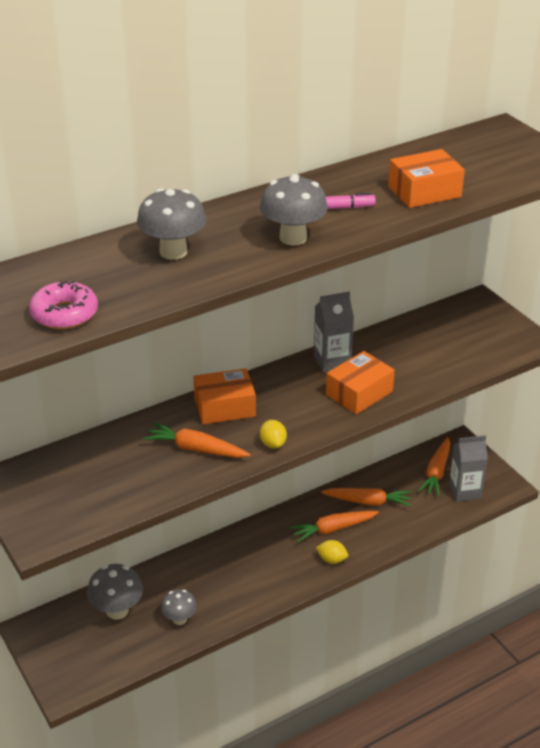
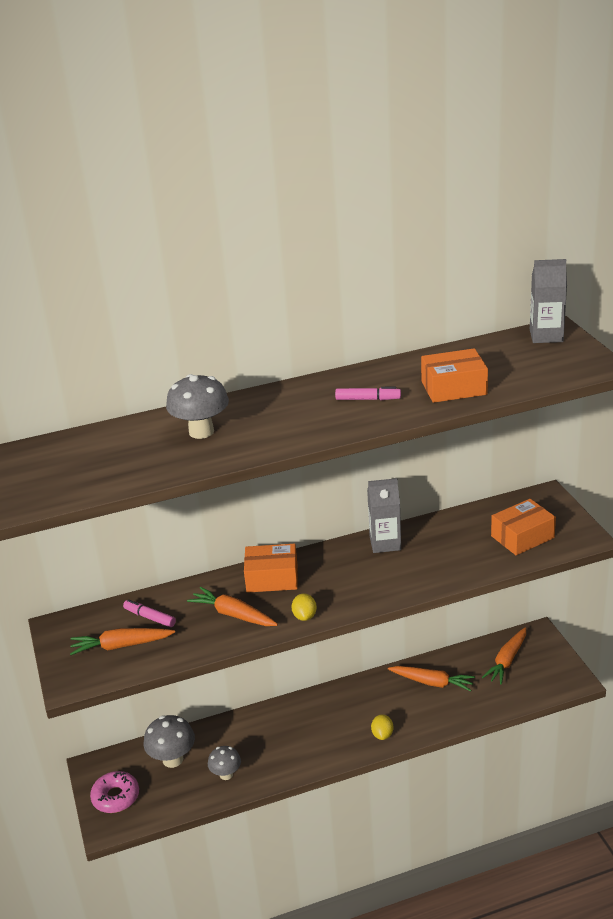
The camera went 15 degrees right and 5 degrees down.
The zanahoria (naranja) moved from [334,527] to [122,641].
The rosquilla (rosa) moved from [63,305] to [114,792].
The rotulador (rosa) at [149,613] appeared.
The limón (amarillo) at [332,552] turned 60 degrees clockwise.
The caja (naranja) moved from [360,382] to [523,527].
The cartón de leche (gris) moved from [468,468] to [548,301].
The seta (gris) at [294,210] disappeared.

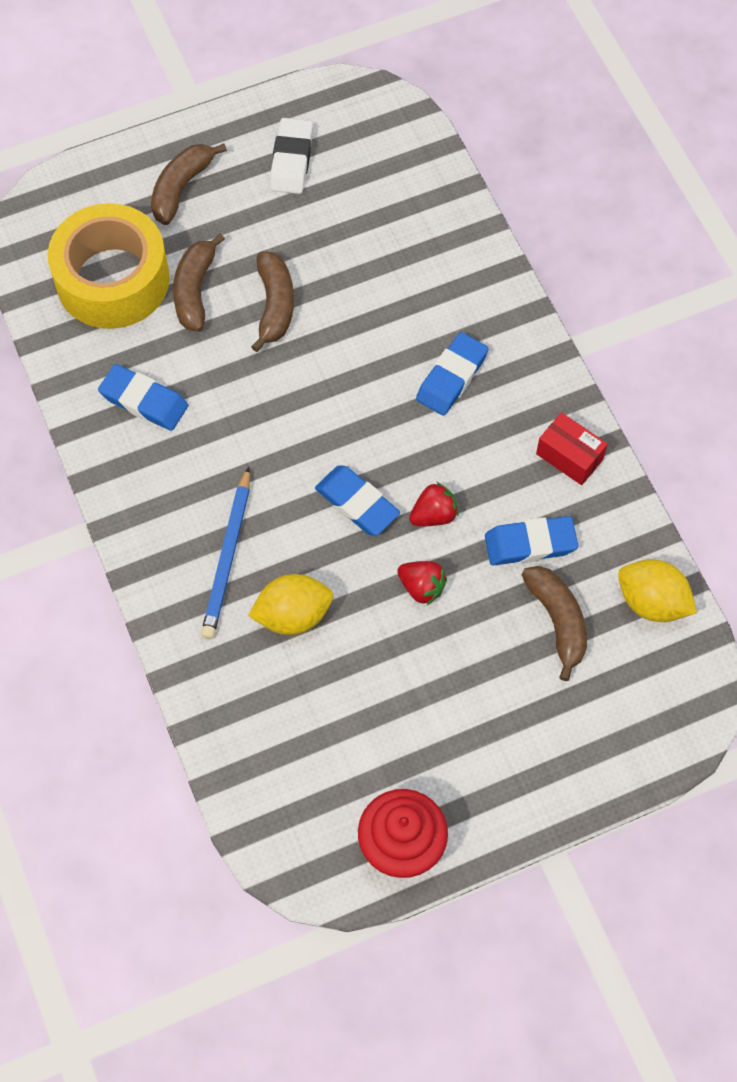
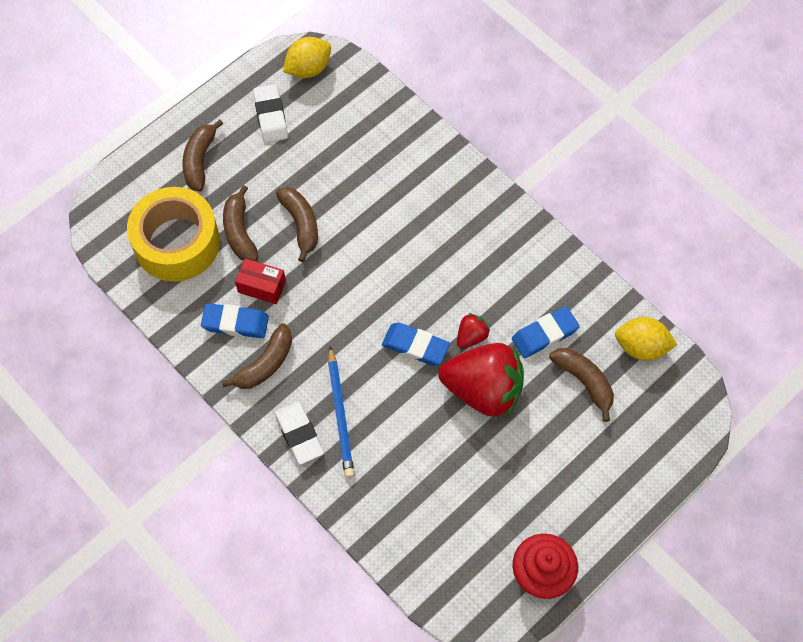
The camera went 20 degrees left and 0 degrees up.
The plátano (marrón) at [257,356] appeared.
The caja (rojo) moved from [572,448] to [260,281].
The goma de borrar (blanco) at [299,433] appeared.
The limón (amarillo) moved from [290,604] to [307,57].
The fresa (rojo) at [422,583] changed to 2.27 times the size.
The goma de borrar (azul) at [452,374] disappeared.

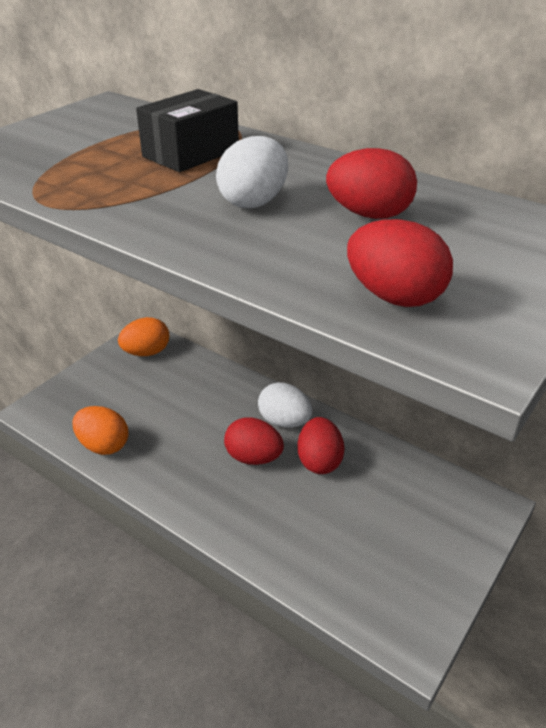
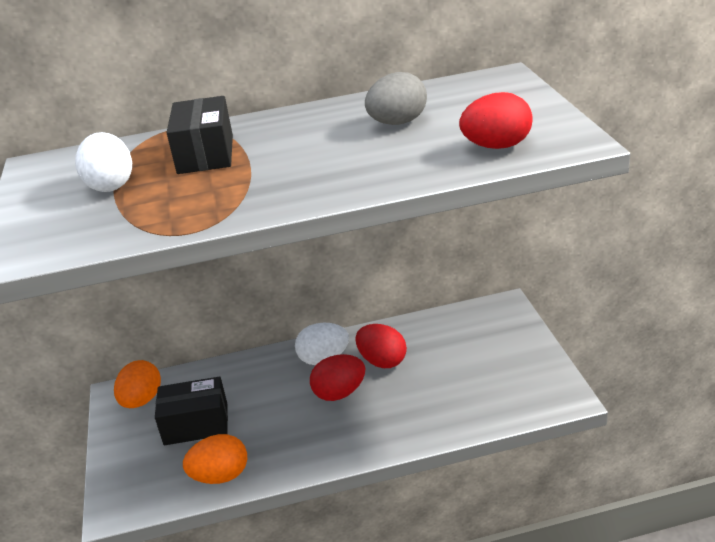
The camera went 45 degrees left and 5 degrees down.
The huevo (blanco) moved from [252,172] to [103,162].
The caja (negro) at [191,410] appeared.
The huevo (rojo) at [371,183] became the huevo (gris) at [396,98].

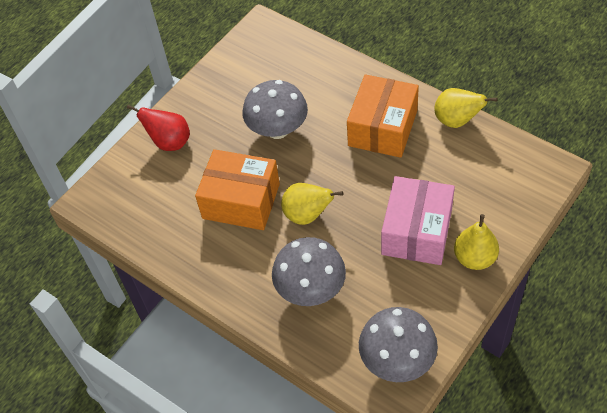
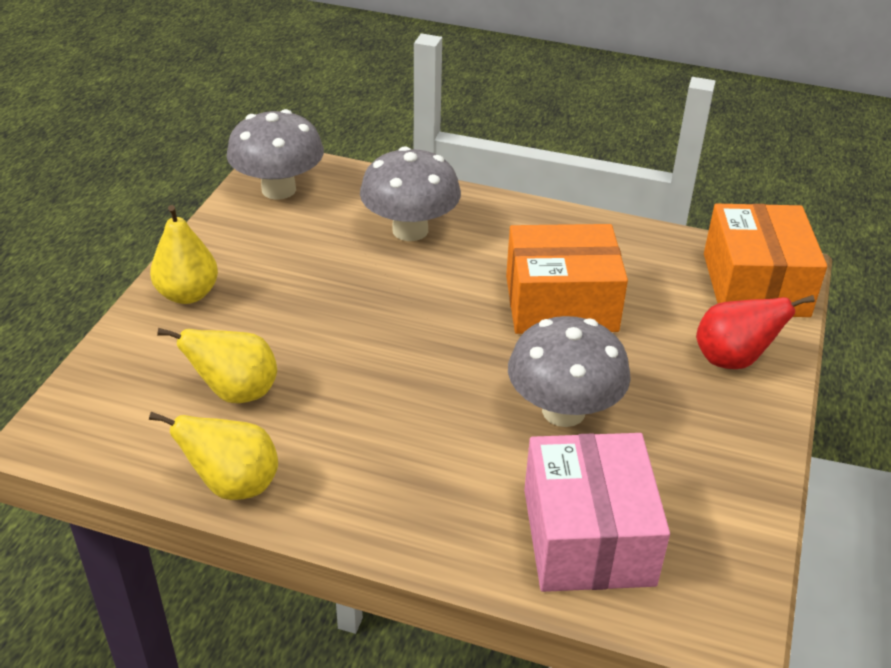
The camera went 155 degrees right and 15 degrees down.
The pera (amarillo) moved from [312,204] to [217,365].
The caja (rosa) moved from [418,220] to [597,512].
The caja (naranja) moved from [383,116] to [765,260].

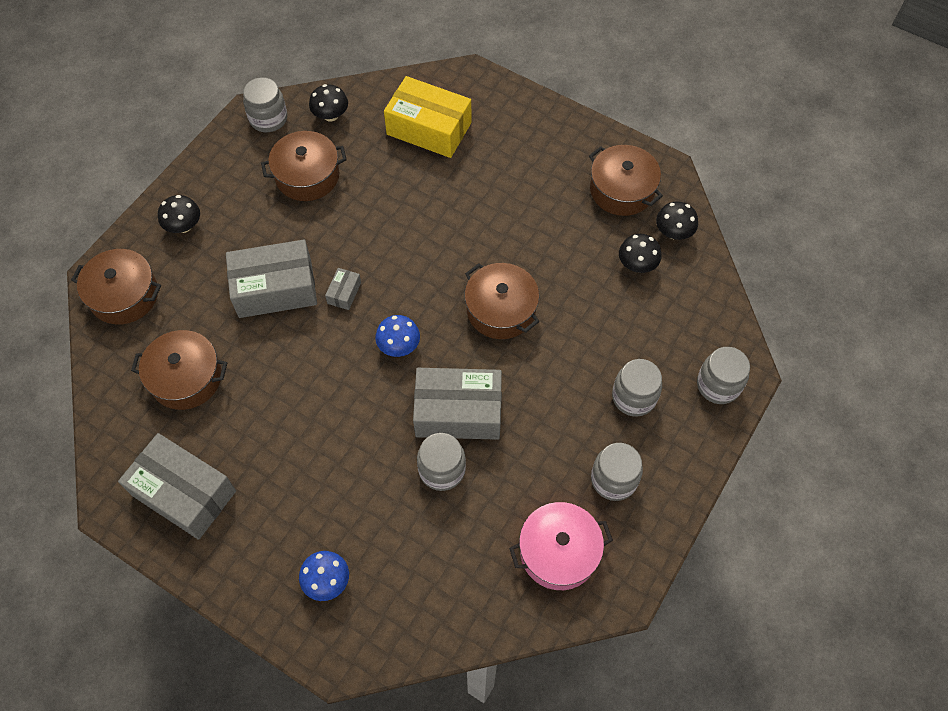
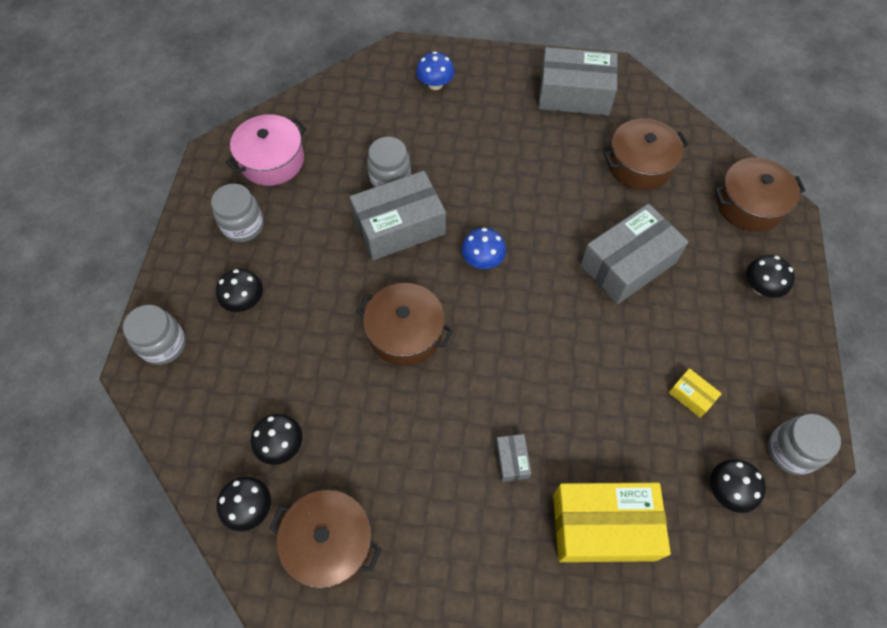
The camera went 155 degrees right and 0 degrees up.
The tarro (gris) at [637,388] was replaced by the seta (negro) at [239,290].
The caja (gris) moved from [343,289] to [513,458].
The olla (marrón) at [304,166] was replaced by the caja (amarillo) at [695,393].

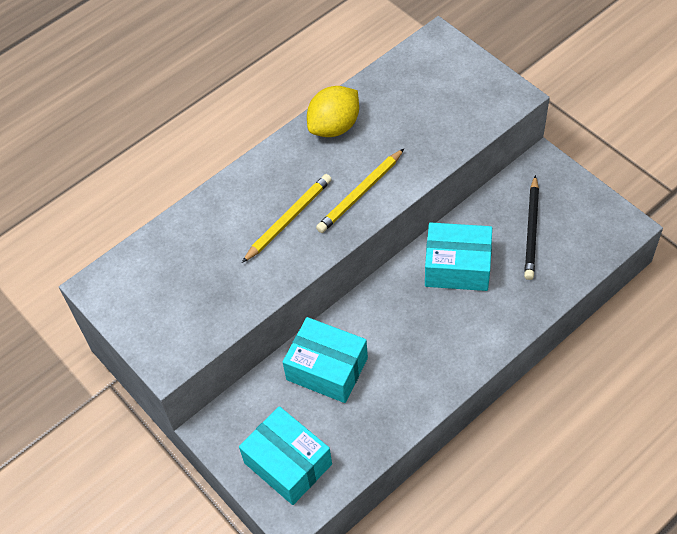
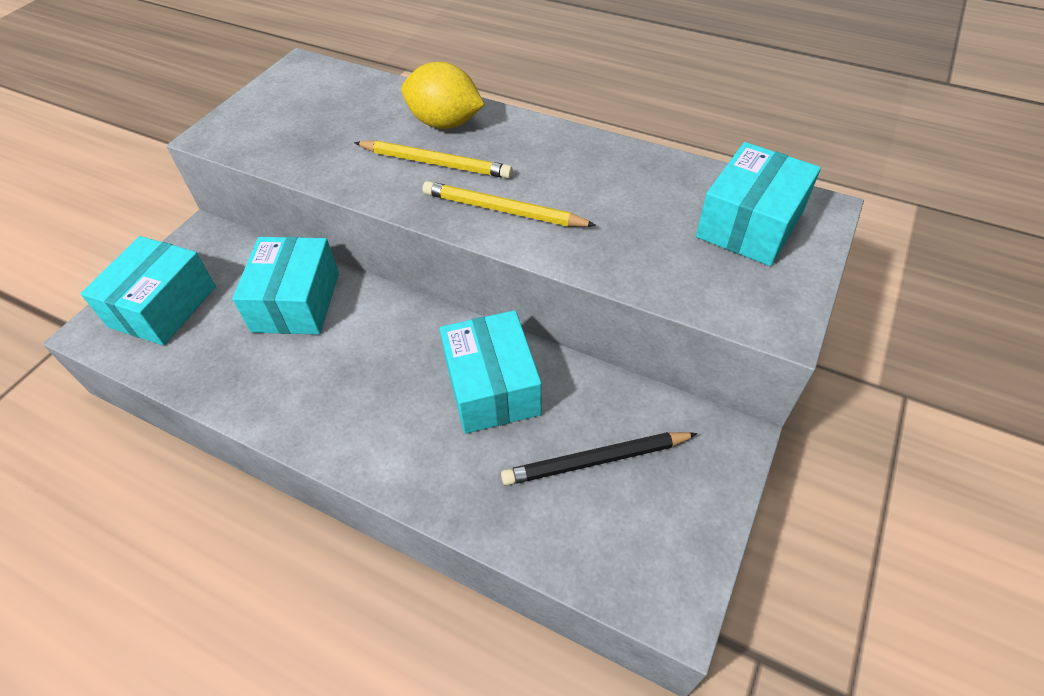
The camera went 65 degrees right and 5 degrees down.
The limón (amarillo) moved from [333,111] to [443,95].
The caja (turquesa) at [758,204] appeared.

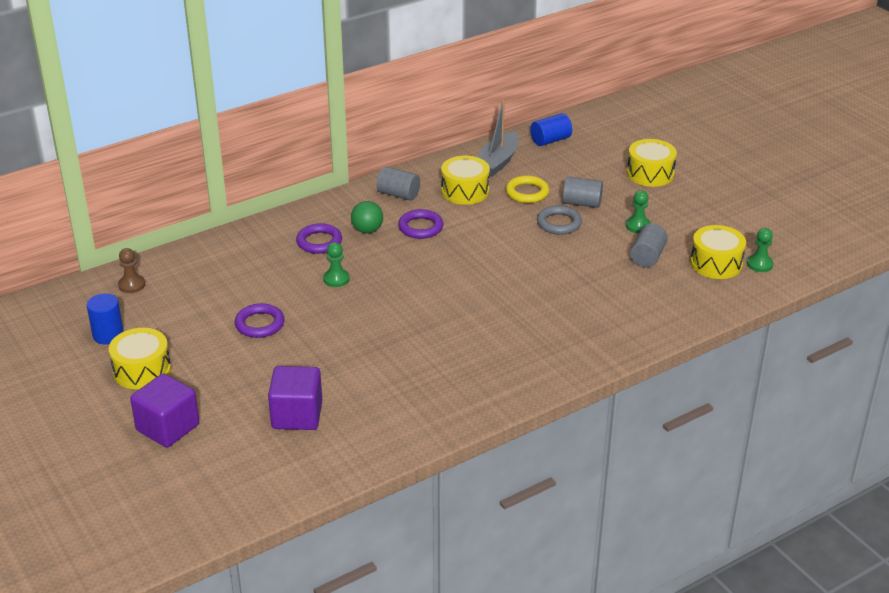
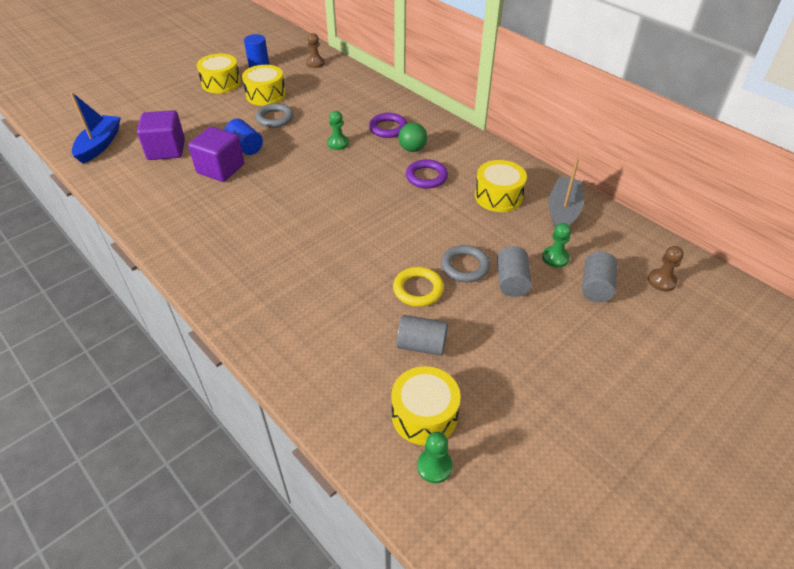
The camera went 80 degrees right and 10 degrees up.
The barco (azul) at [95,128] appeared.
The cubo (morado) moved from [164,410] to [216,154].
The cilindro (azul) moved from [551,129] to [244,137].
The tambor (amarillo) moved from [652,163] to [264,85].
The anillo (morado) at [260,320] became the anillo (gris) at [274,115].
The anillo (amarillo) moved from [527,189] to [418,287].
The peón (verde) moved from [638,211] to [556,245].
The barco (gris) at [498,138] turned 90 degrees clockwise.
The cilindro (gris) moved from [398,183] to [599,277].
The peón (marrón) at [666,268] appeared.

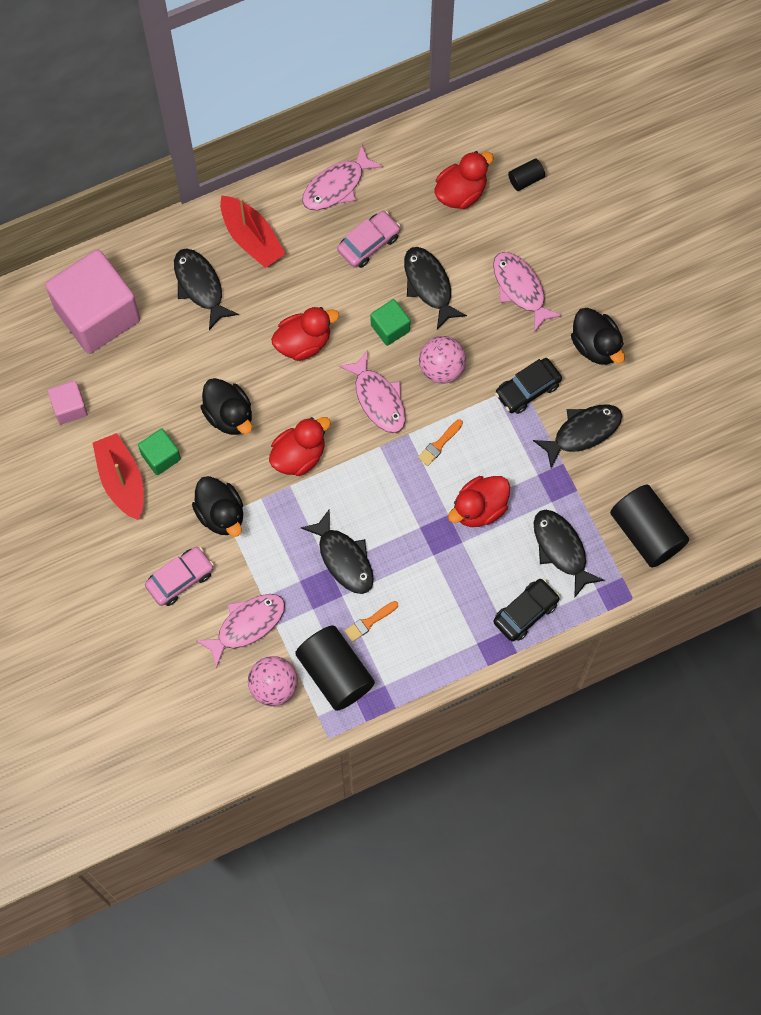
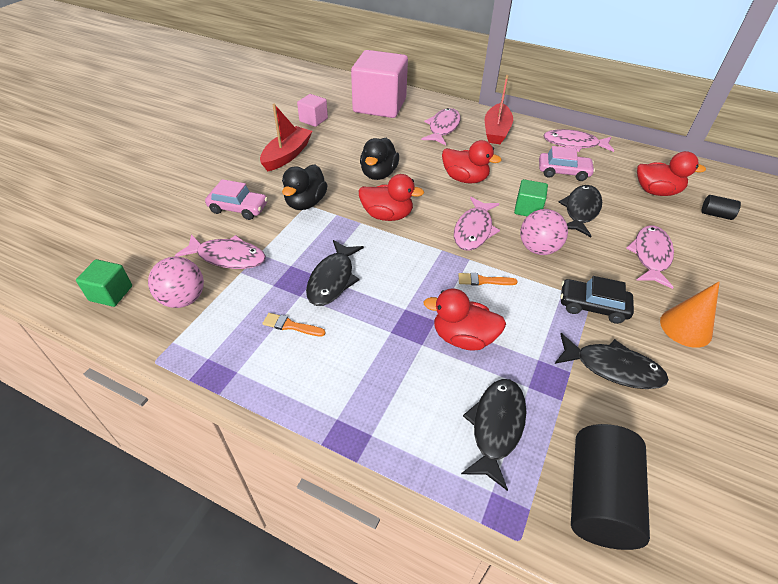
The camera went 50 degrees right and 25 degrees down.
The cubo (verde) moved from [159,451] to [104,283].
The pez (negro) at [206,289] became the pez (rosa) at [441,126].
The pato (negro) at [598,336] was replaced by the cono (naranja) at [690,314].
The cilindro (negro) at [335,668] disappeared.
The coche (negro) at [526,610] disappeared.

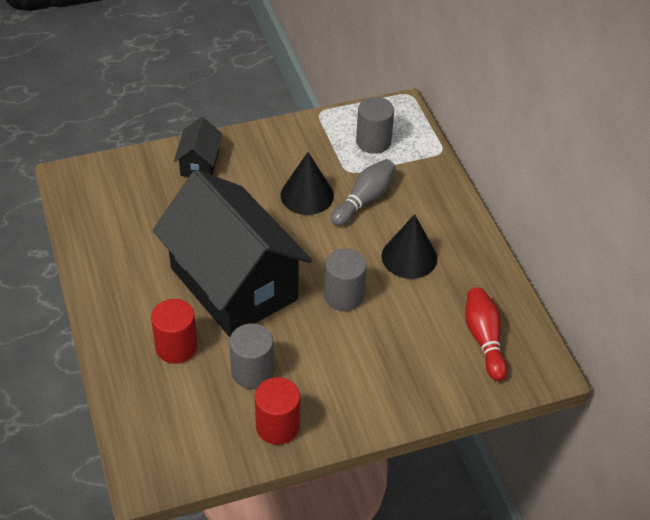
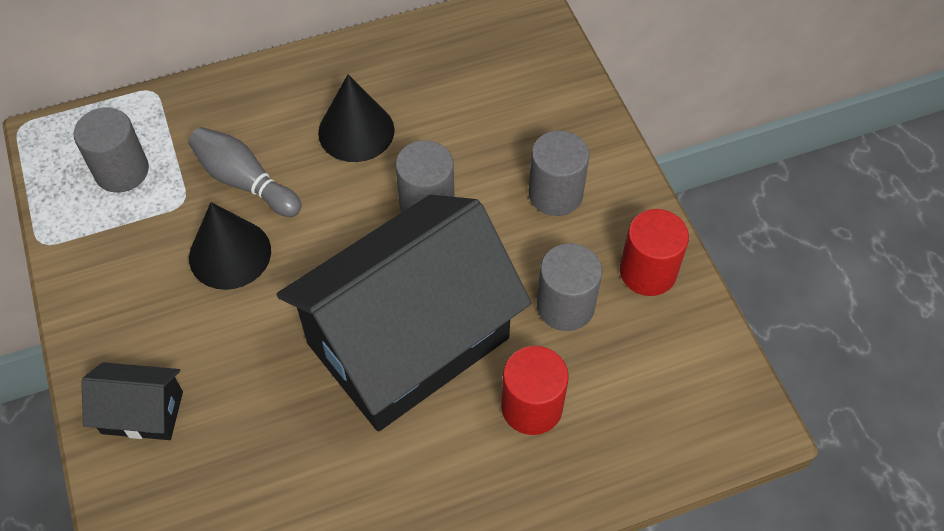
The camera went 90 degrees left and 10 degrees up.
The cilindro (gris) at [559,173] appeared.
The bolo (rojo) at [486,334] disappeared.

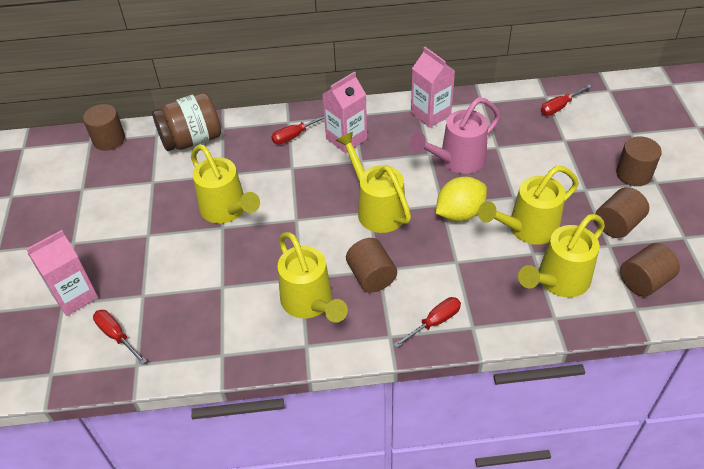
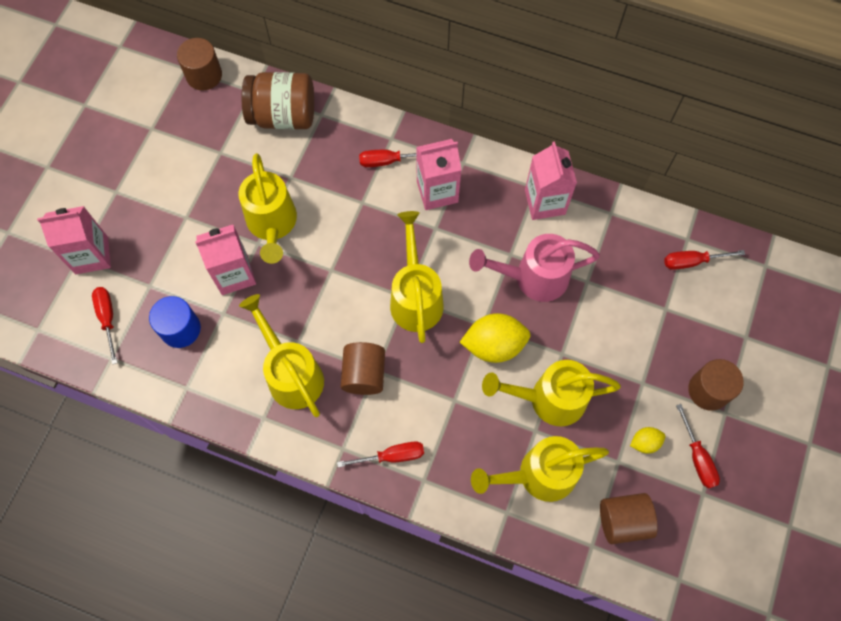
The camera went 25 degrees right and 20 degrees up.
The cilindro (azul) at [175,322] appeared.
The cartón de leche (rosa) at [225,259] appeared.
The regadera (amarillo) at [312,277] turned 150 degrees clockwise.
The cilindro (marrón) at [622,212] was replaced by the limón (amarillo) at [648,440].
The destornillador (rojo) at [698,446] appeared.

